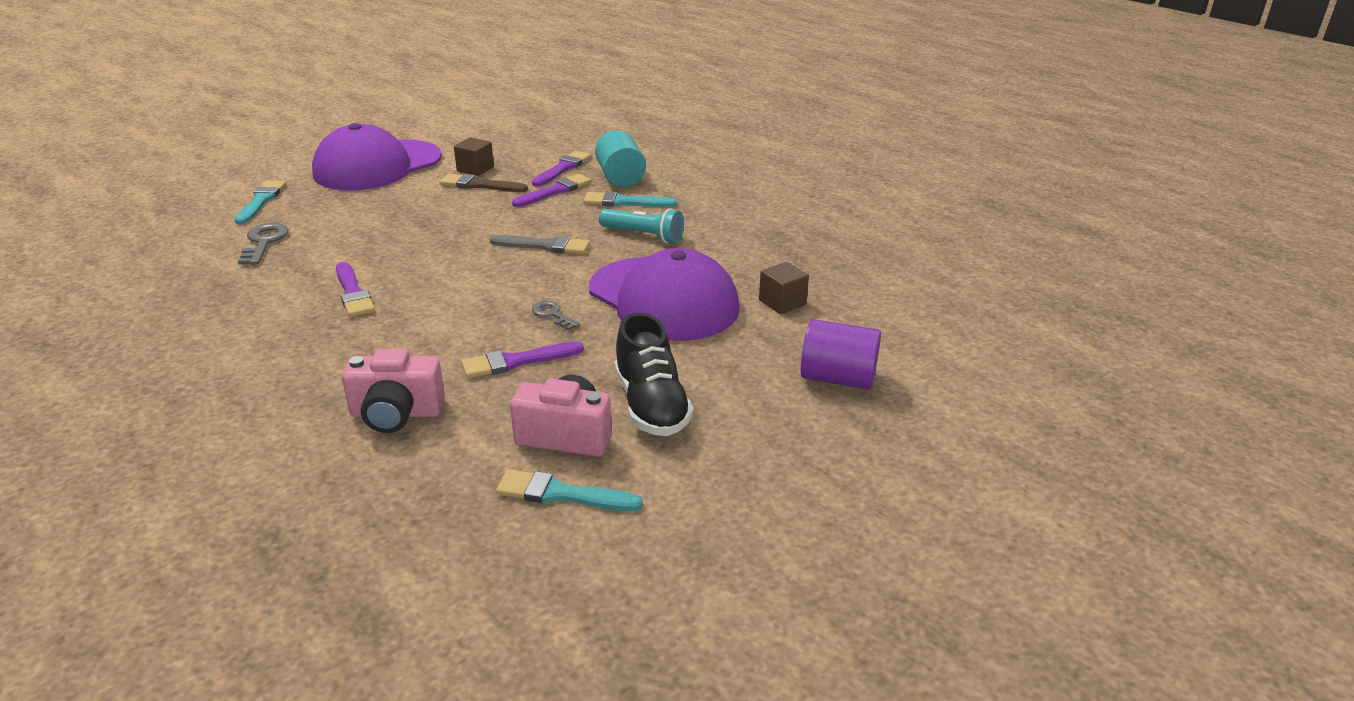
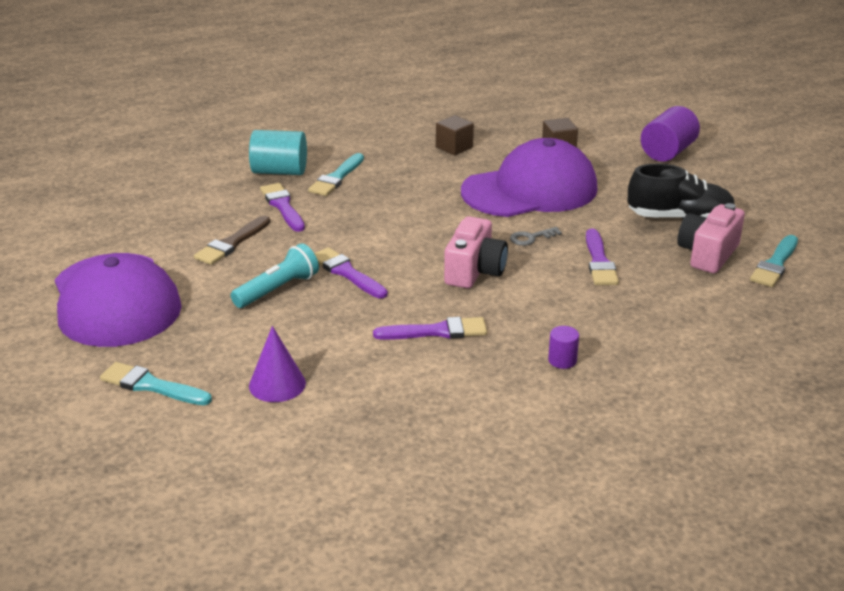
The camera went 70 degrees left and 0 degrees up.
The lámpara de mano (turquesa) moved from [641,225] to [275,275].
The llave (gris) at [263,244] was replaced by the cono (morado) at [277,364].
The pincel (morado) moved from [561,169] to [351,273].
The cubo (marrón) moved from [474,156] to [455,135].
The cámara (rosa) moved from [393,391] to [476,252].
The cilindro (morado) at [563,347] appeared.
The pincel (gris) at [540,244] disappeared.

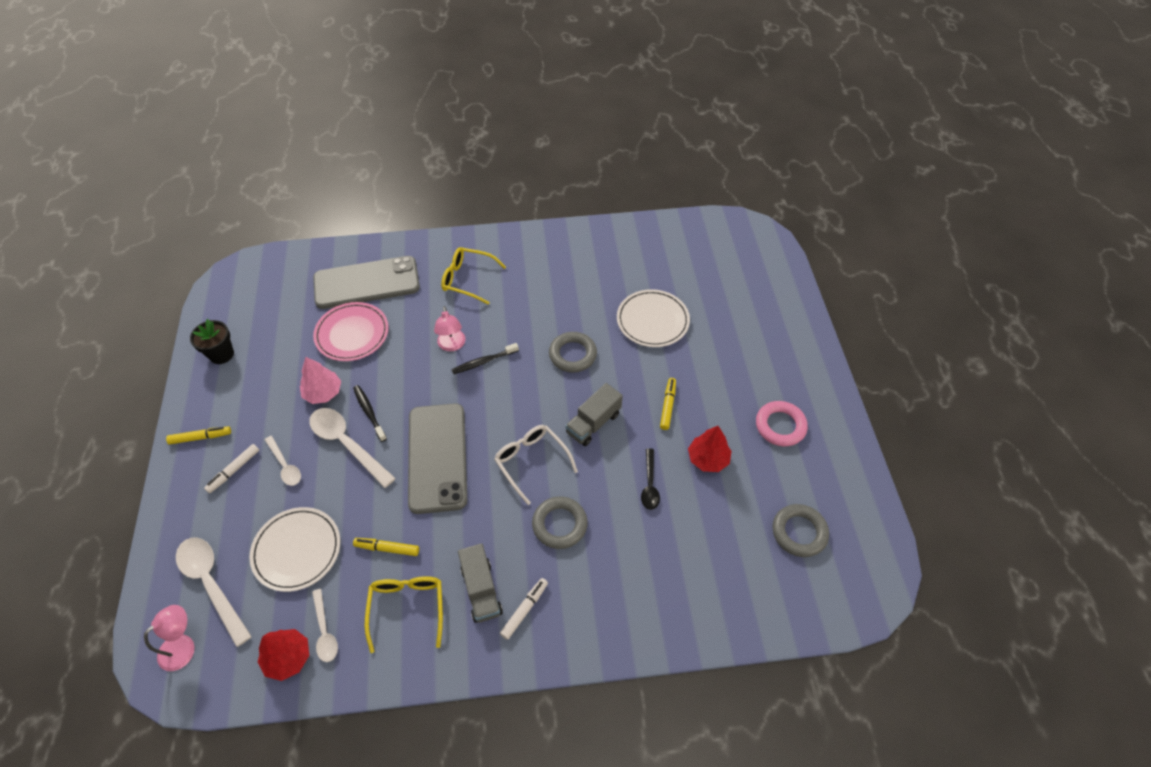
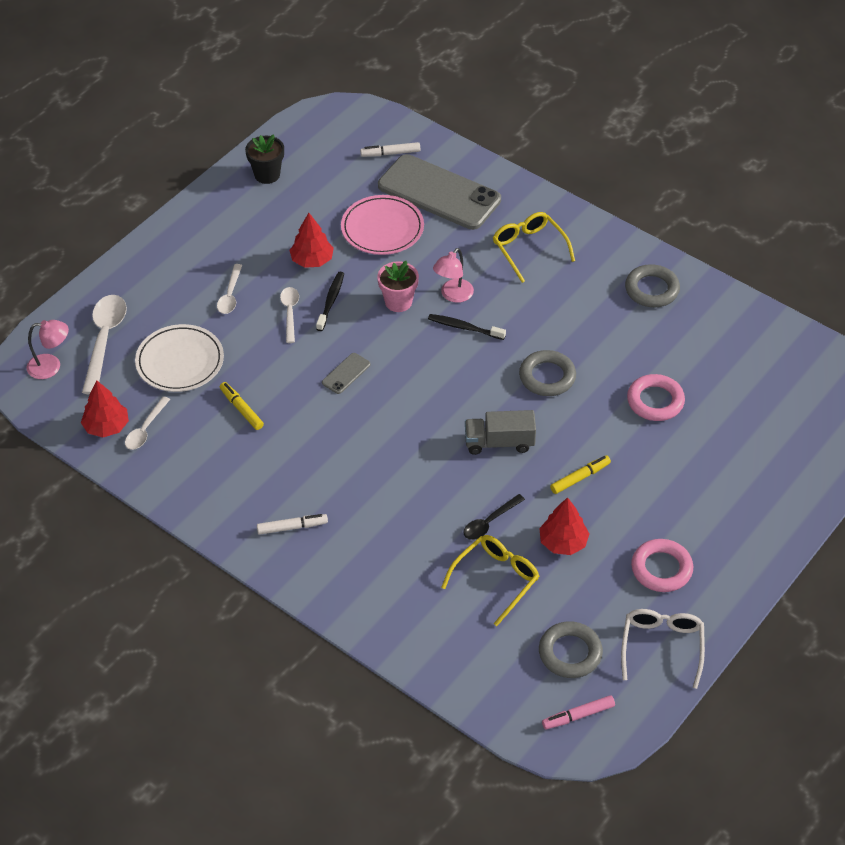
The camera went 45 degrees right and 5 degrees down.
The cuchara (blanco) at [352,448] changed to 0.57 times the size.
The árbol (rosa) at [320,380] became the árbol (rojo) at [311,240].
The móvil (gris) at [437,458] changed to 0.40 times the size.
The rotulador (blanco) moved from [231,468] to [390,149].
The maceta (rosa) at [398,286] appeared.
The gafas (amarillo) moved from [404,614] to [490,580].
The rotulador (rosa) at [578,712] appeared.
The gafas (blanco) moved from [536,465] to [663,649].
The anillo (gris) moved from [560,522] to [652,285].
The plato (blanco) at [653,318] was replaced by the anillo (rosa) at [656,397].
The rotulador (amarillo) at [198,435] disappeared.
The camión (gris) at [480,583] disappeared.

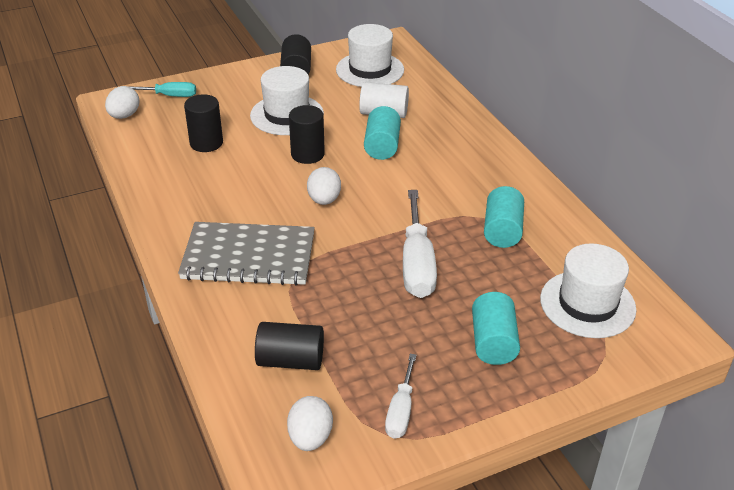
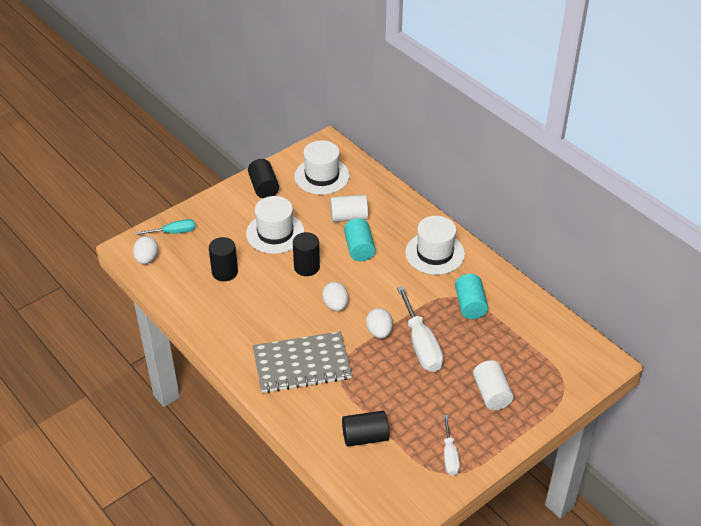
The camera went 15 degrees left and 5 degrees up.
The huevo (blanco) moved from [310,423] to [379,323].
The sombrero (blanco) moved from [588,291] to [435,245].
The cilindro (turquesa) at [496,328] became the cilindro (blanco) at [493,385].

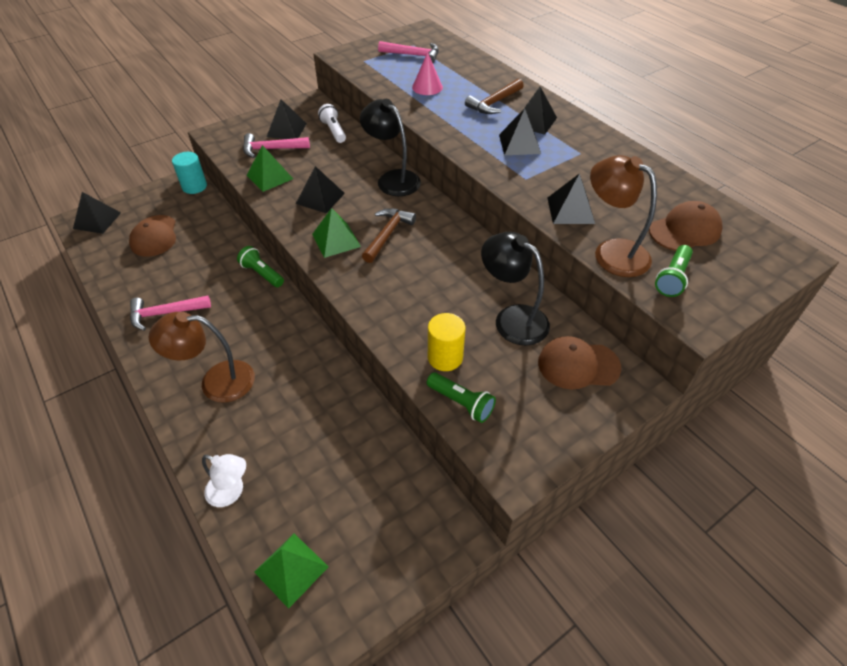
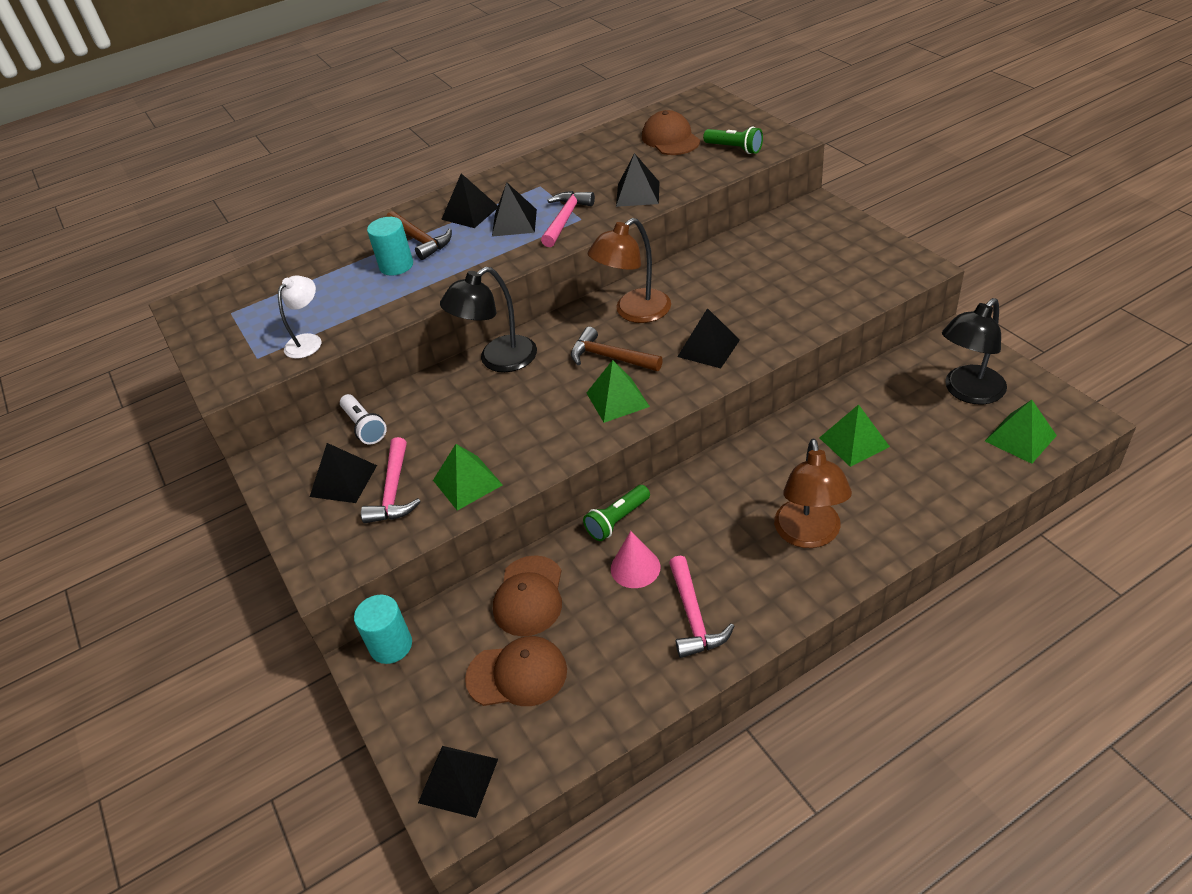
The camera went 80 degrees left and 5 degrees down.
The lámpara (blanco) moved from [224,480] to [299,317].
The lámpara de mano (blanco) at [332,123] turned 105 degrees counterclockwise.
The cilindro (turquesa) at [390,246] appeared.
The gorra (marrón) moved from [579,362] to [527,595].
The martillo (rosa) moved from [408,52] to [568,219].
The lámpara (marrón) moved from [623,216] to [629,270].
The cono (rosa) moved from [427,73] to [635,559].
The pirámide (negro) moved from [320,190] to [708,338].
The pirámide (verde) at [854,435] appeared.
The lámpara (negro) moved from [515,289] to [974,351].
The lámpara de mano (verde) at [461,397] disappeared.
The cilindro (amarillo) at [446,342] disappeared.

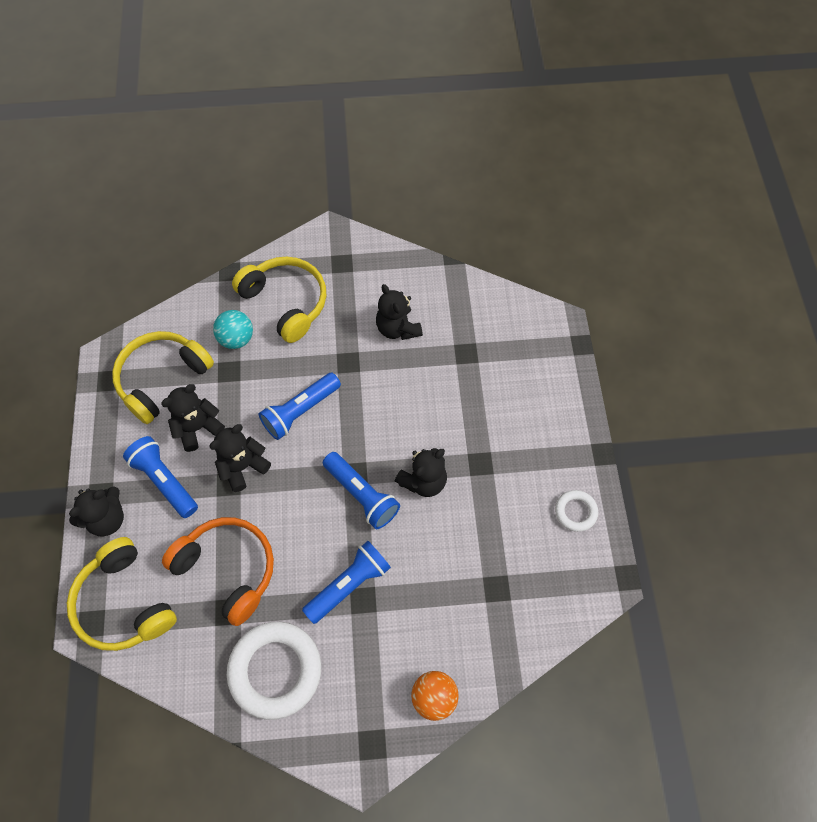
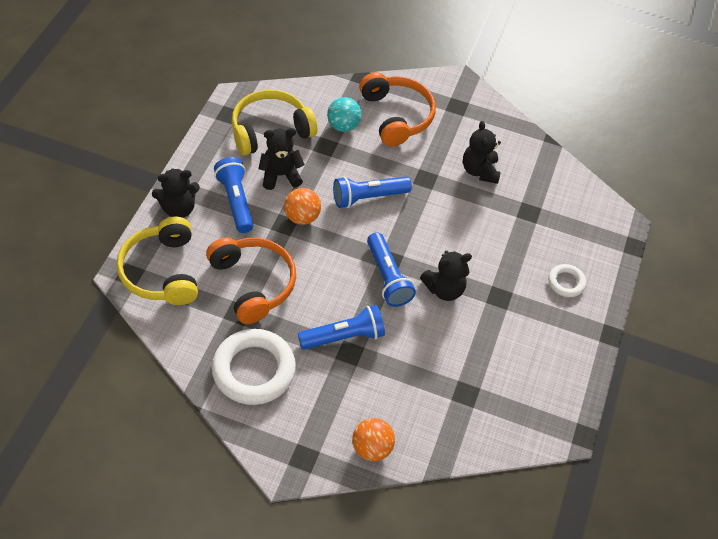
The camera went 20 degrees right and 10 degrees down.
The osito (negro) at [240,458] was replaced by the pelota (naranja) at [302,206].
The auriculares (amarillo) at [279,300] became the auriculares (naranja) at [397,109].
The anillo (blanco) moved from [576,511] to [567,280].

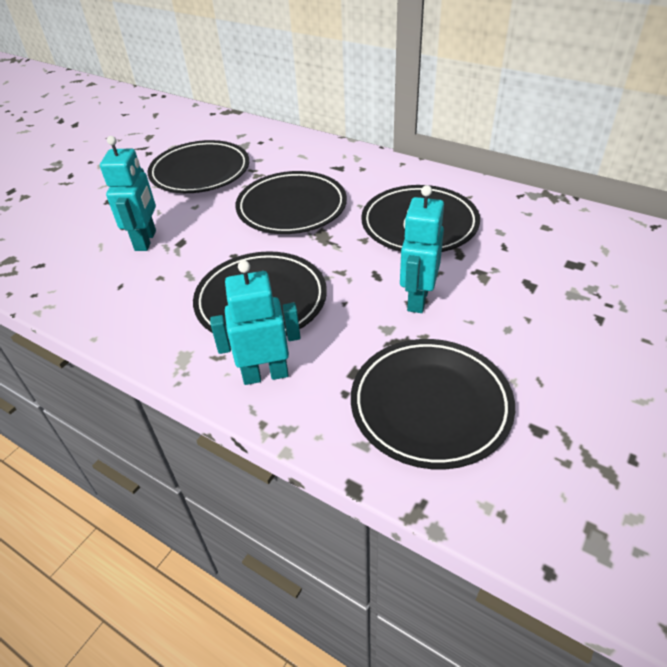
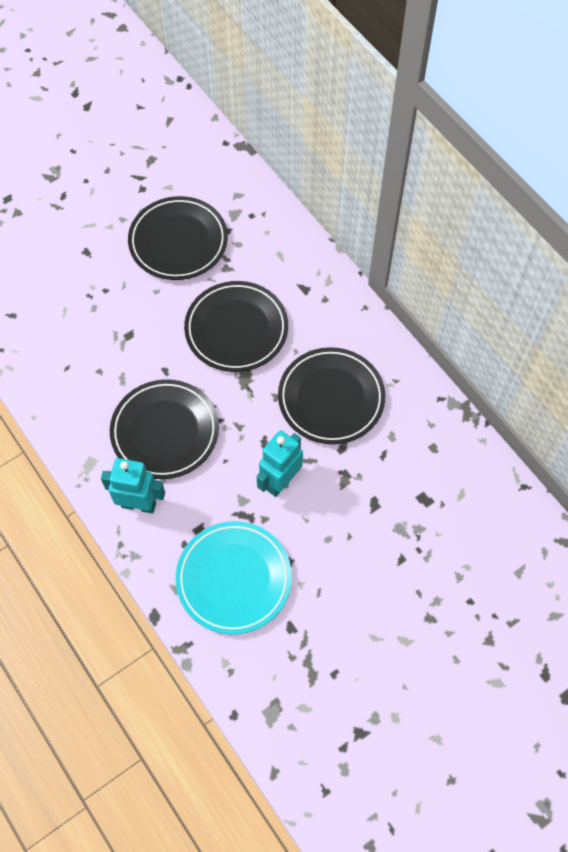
The camera went 20 degrees right and 20 degrees up.
The plato (negro) at [433,404] became the plato (turquesa) at [234,577].
The robot (turquesa) at [128,193] disappeared.

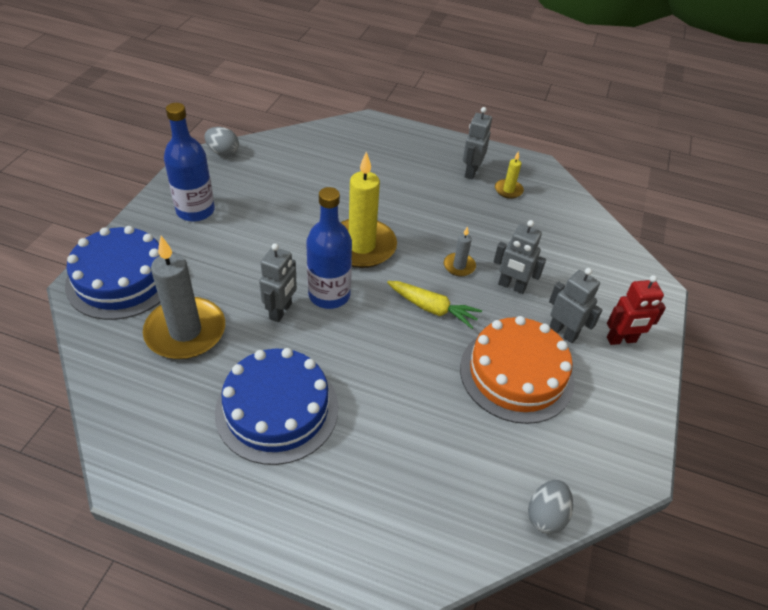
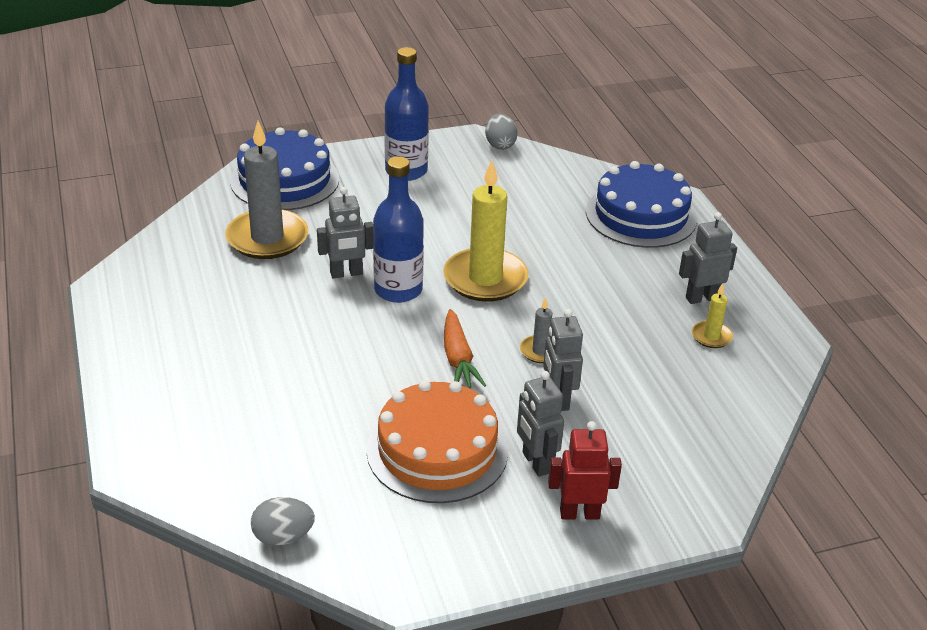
The camera went 55 degrees right and 10 degrees down.
The zanahoria (amarillo) at [434,305] became the zanahoria (naranja) at [465,348].
The robot (gris) at [576,305] turned 150 degrees clockwise.
The robot (rojo) at [636,310] turned 135 degrees clockwise.
The tarta (azul) moved from [276,406] to [641,204].

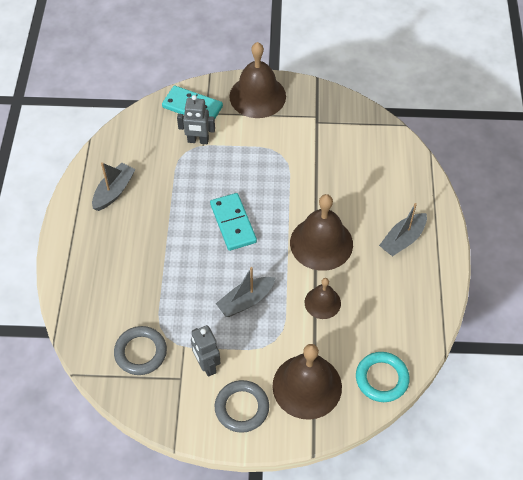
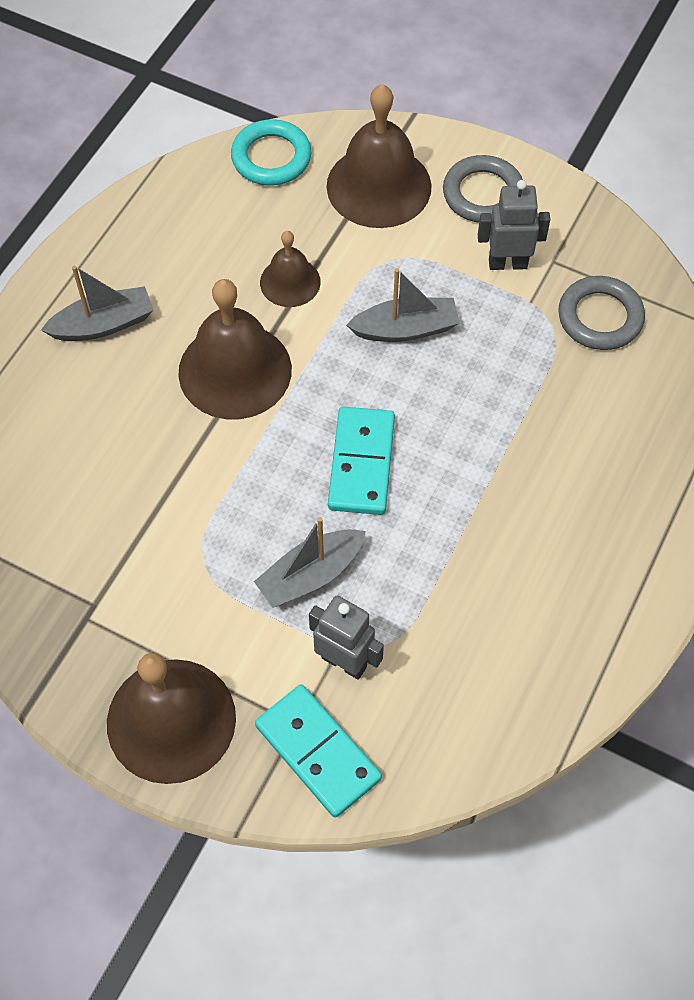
The camera went 155 degrees left and 5 degrees up.
The barco (gris) moved from [113,186] to [310,562].
The robot (gris) at [205,351] turned 90 degrees counterclockwise.

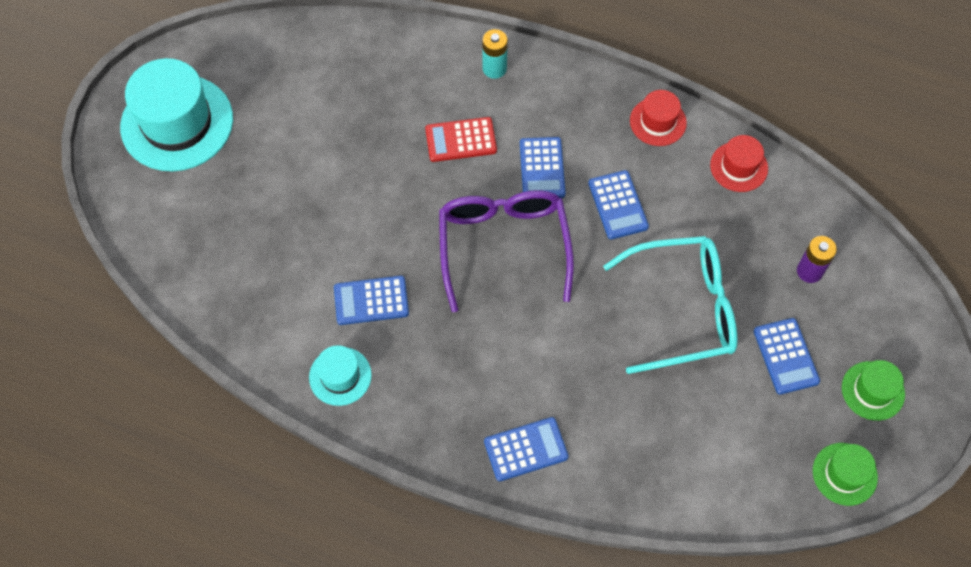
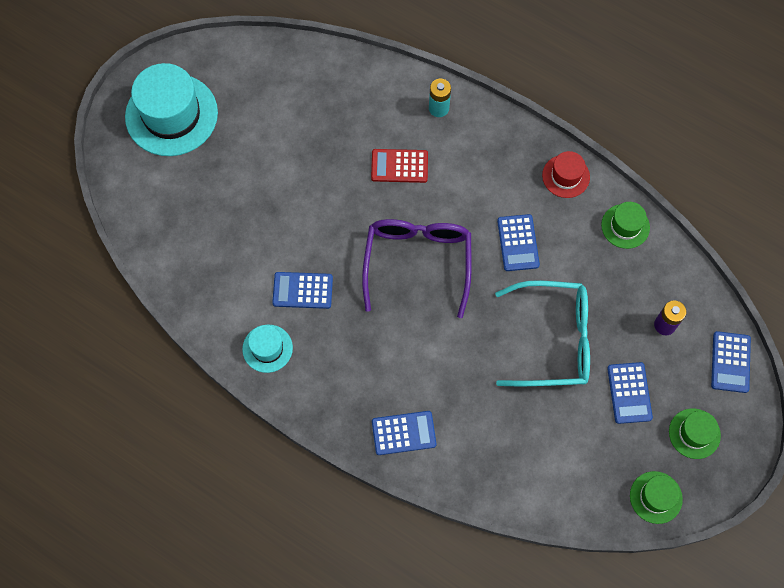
The camera went 10 degrees right and 5 degrees up.
The sombrero (rojo) at [739,163] became the sombrero (verde) at [625,225].
The calculadora (azul) moved from [542,167] to [731,362].

